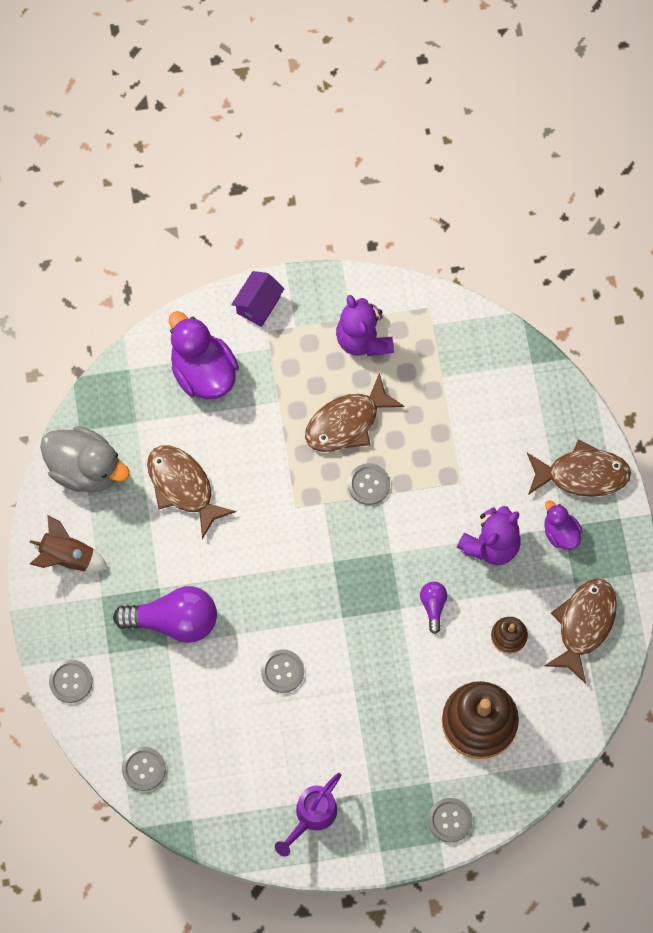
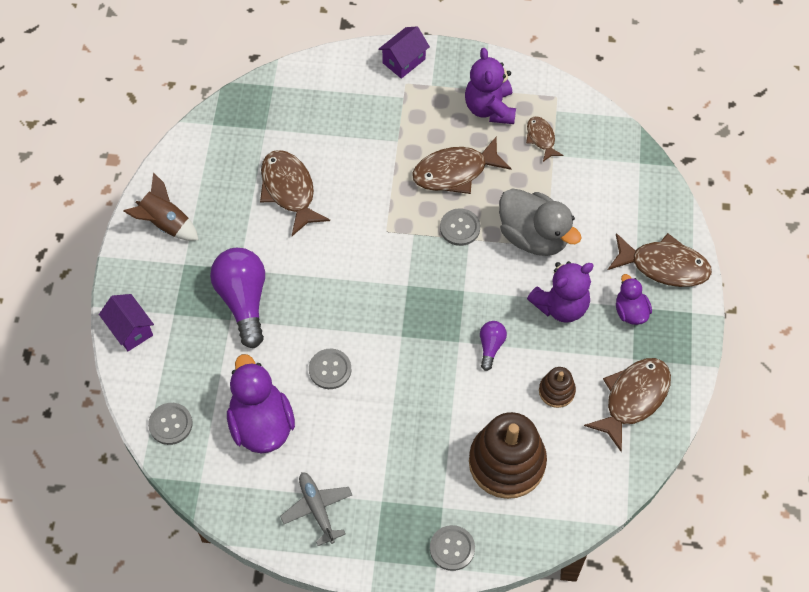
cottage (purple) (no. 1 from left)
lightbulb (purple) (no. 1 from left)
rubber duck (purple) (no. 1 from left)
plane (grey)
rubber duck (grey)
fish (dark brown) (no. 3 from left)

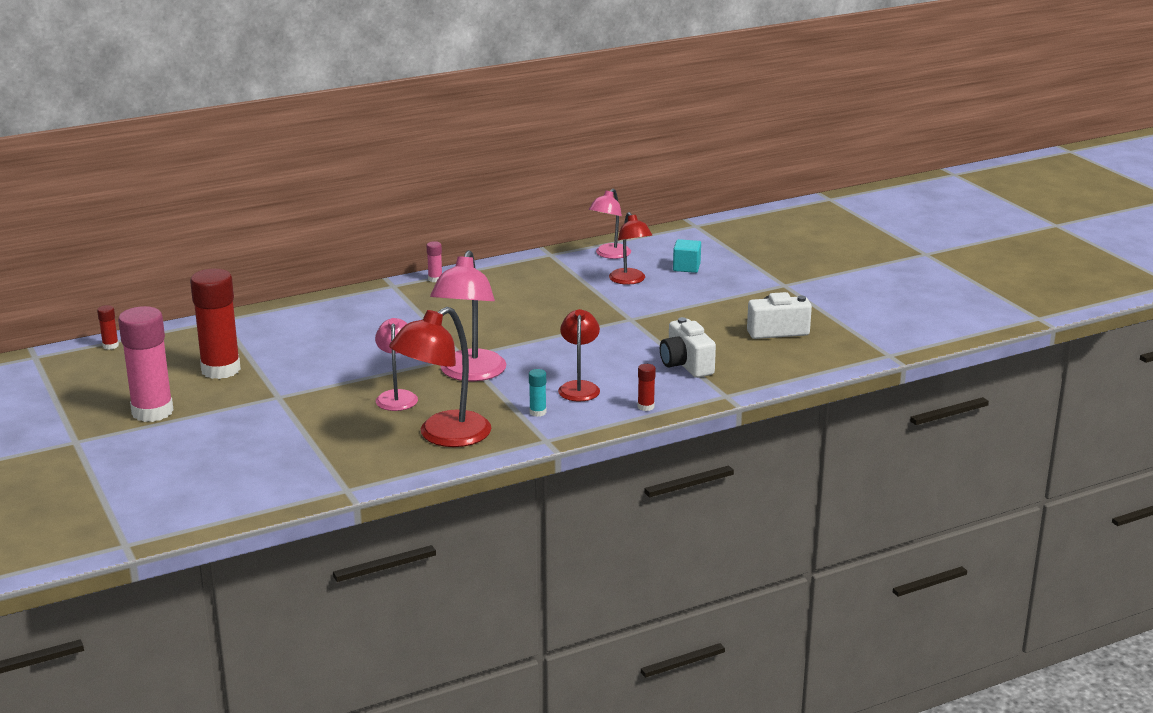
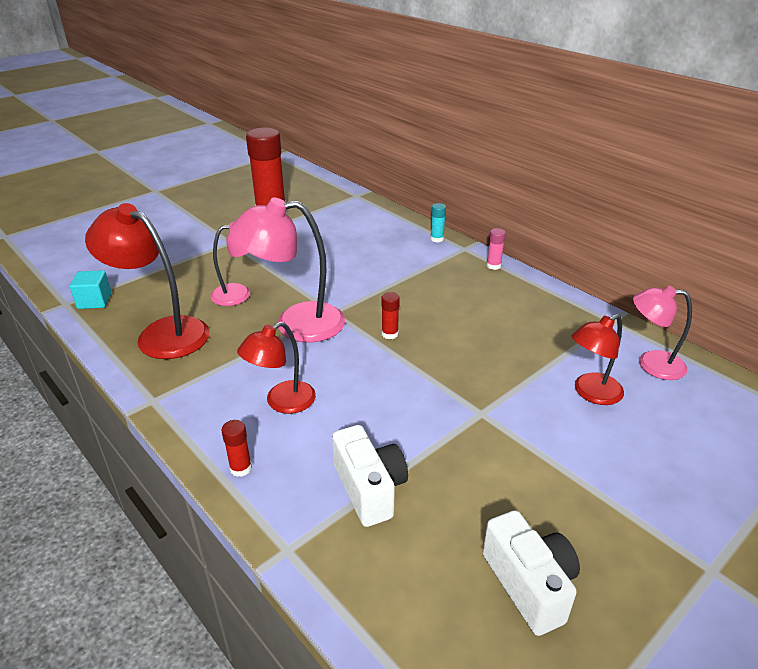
block (turquoise)
desk lamp (scarlet) (no. 2 from left)
photo camera (snow-white) (no. 1 from left)
stick of glue (scarlet) (no. 3 from left)
stick of glue (turquoise)
stick of glue (rosy) (no. 1 from left in the first image)

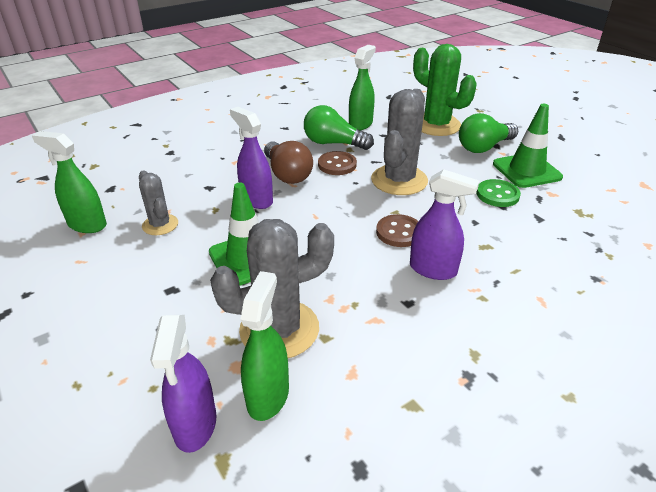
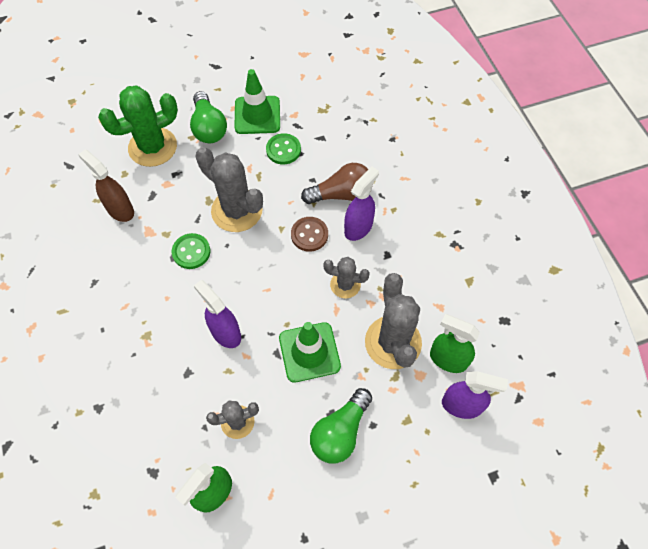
sprayer (dark brown)
shirt button (green) (no. 1 from left)
sprayer (purple) (no. 1 from left)
lightbulb (dark brown)
lightbulb (green) (no. 2 from left)
cactus (grey) (no. 3 from left)

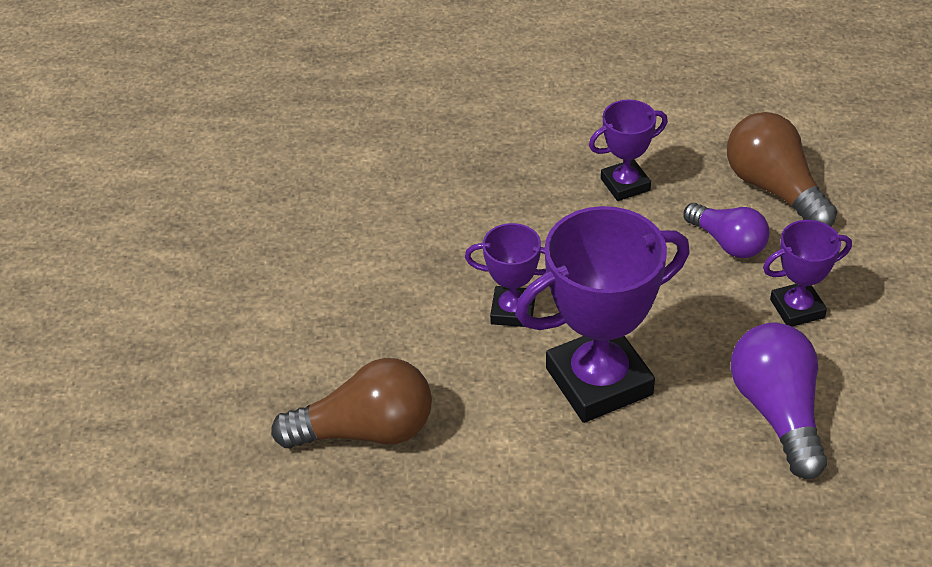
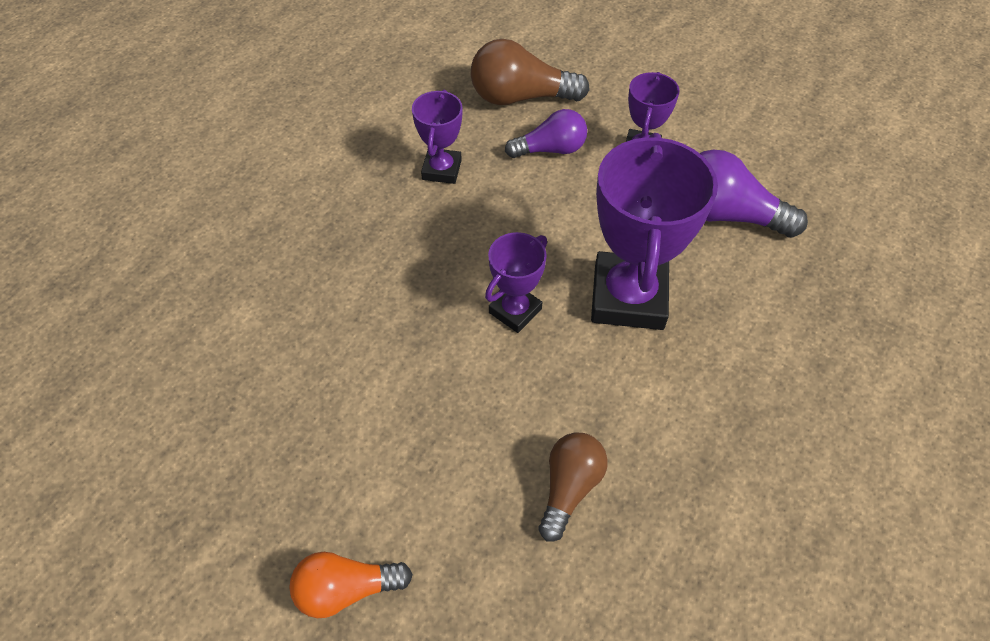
lightbulb (orange-coloured)
lightbulb (dark brown) (no. 2 from left)

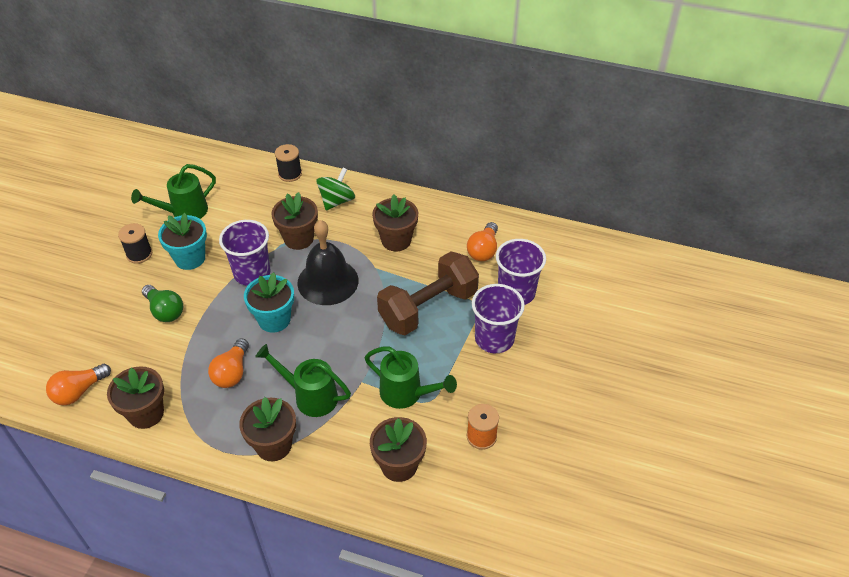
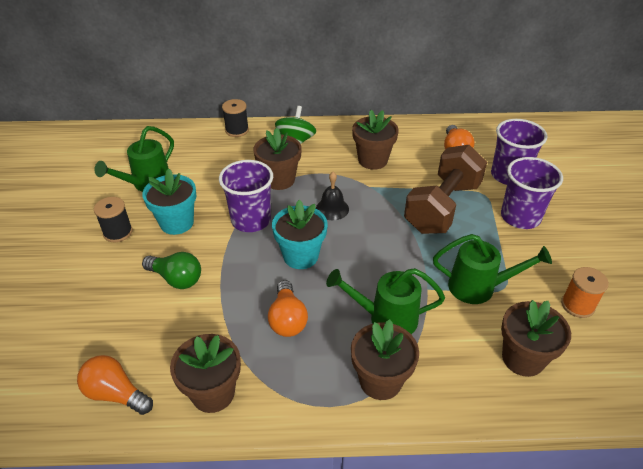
lightbulb (orange-coloured) (no. 1 from left)
bell (black)

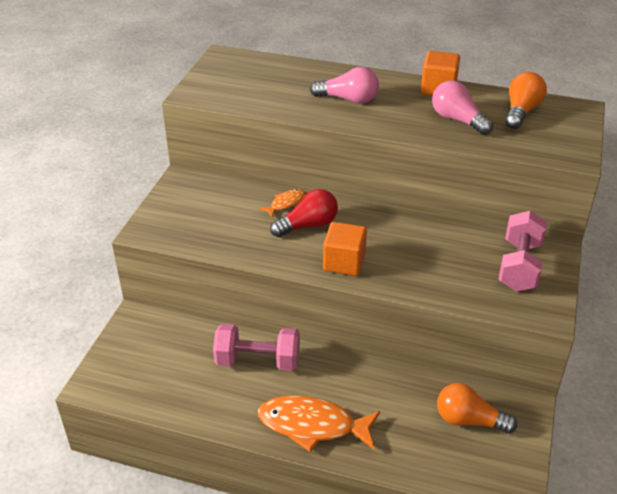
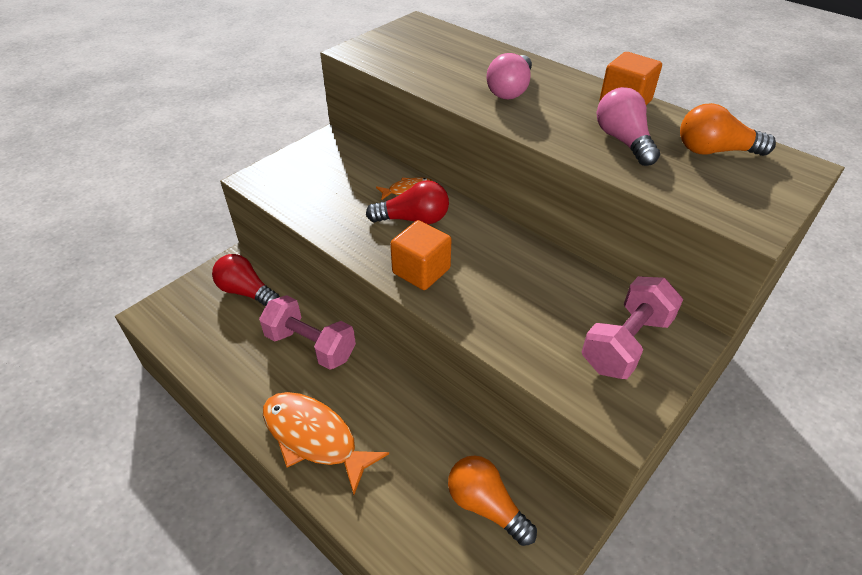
lightbulb (scarlet) (no. 1 from left)
lightbulb (rosy) (no. 1 from left)
lightbulb (orange-coloured) (no. 2 from left)

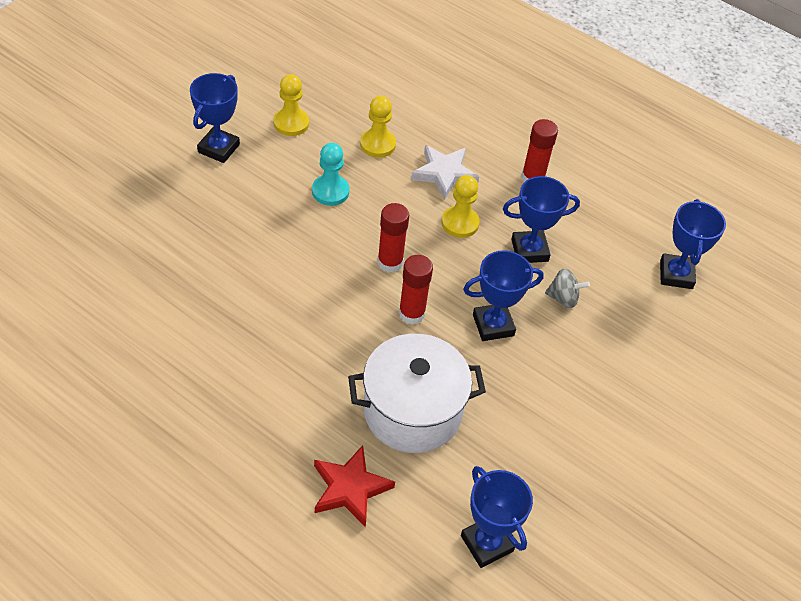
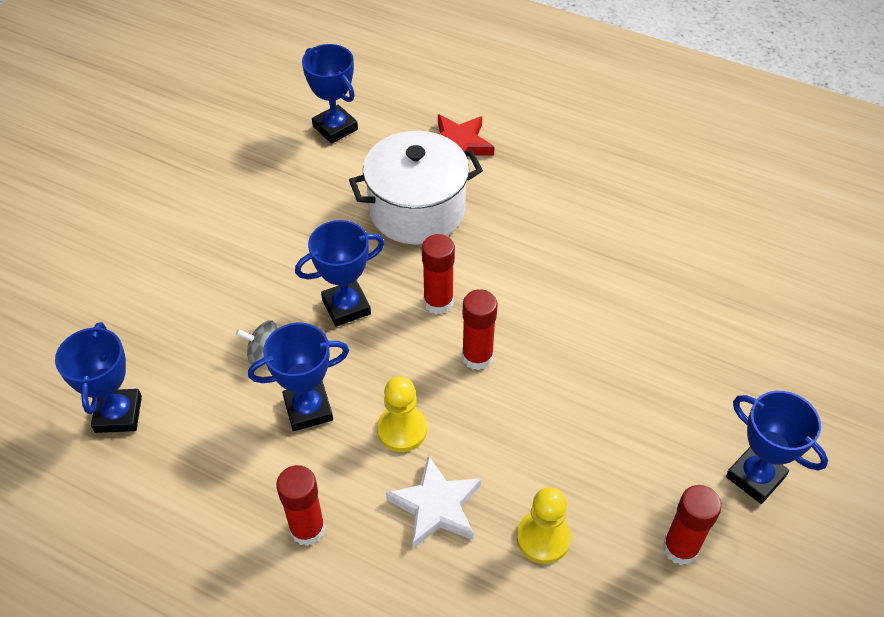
stick of glue (scarlet) (no. 4 from left)
trophy (royal blue) (no. 5 from left)
game pawn (turquoise)

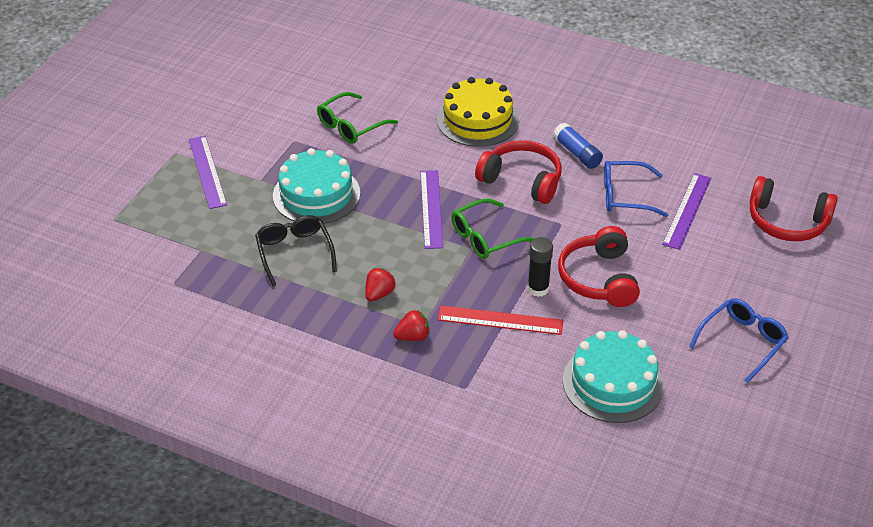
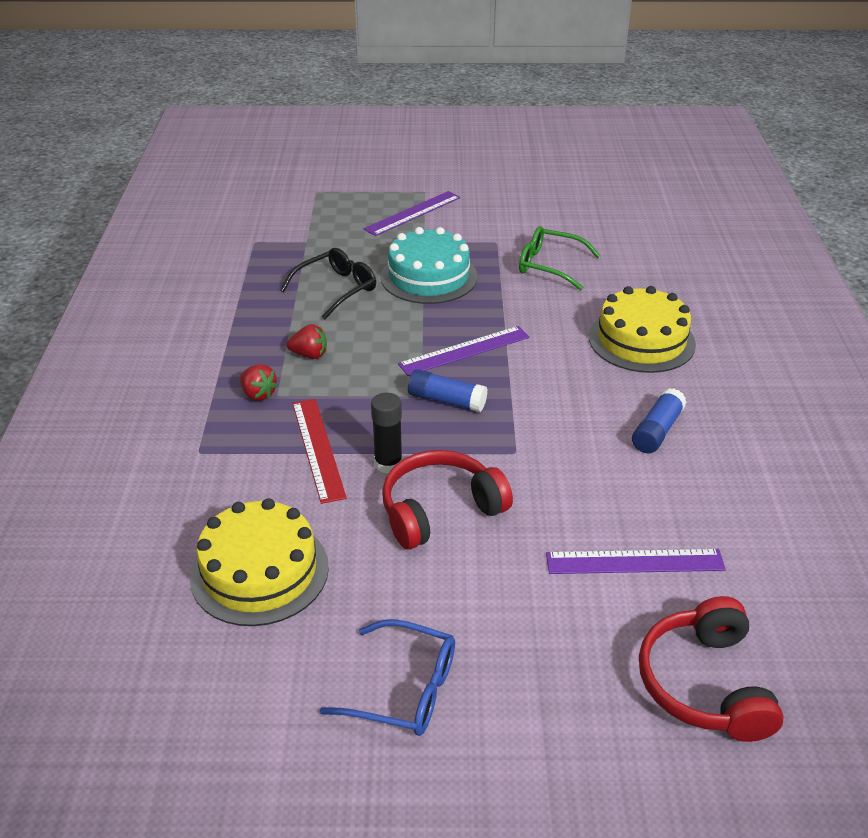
layer cake (yellow) (no. 1 from left)
stick of glue (royal blue) (no. 1 from left)
over-ear headphones (scarlet) (no. 1 from left in the first image)
spectacles (royal blue) (no. 1 from left in the first image)

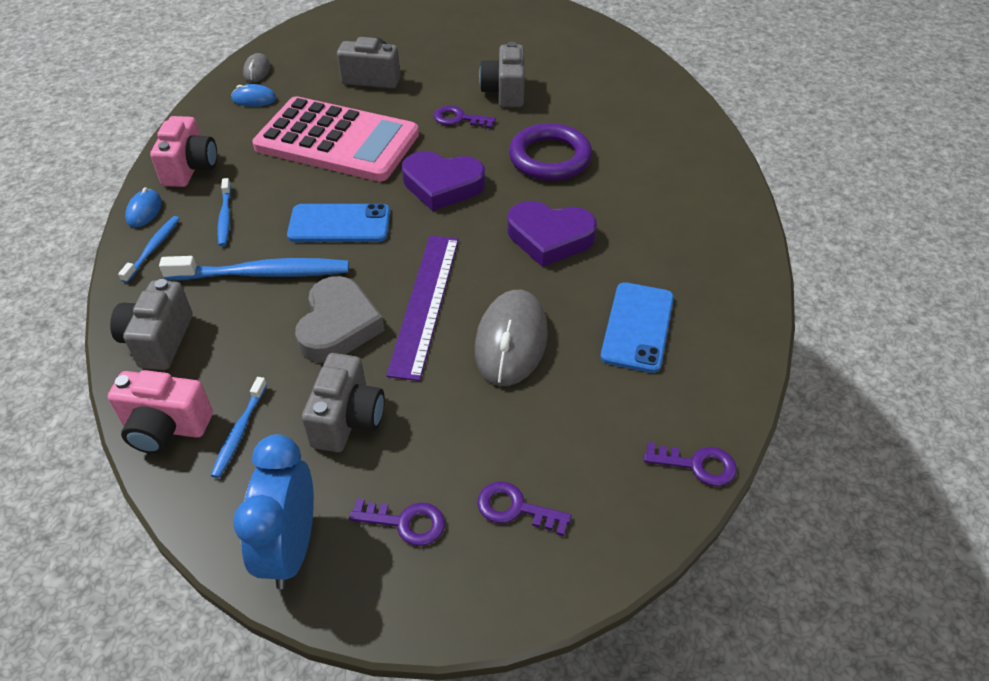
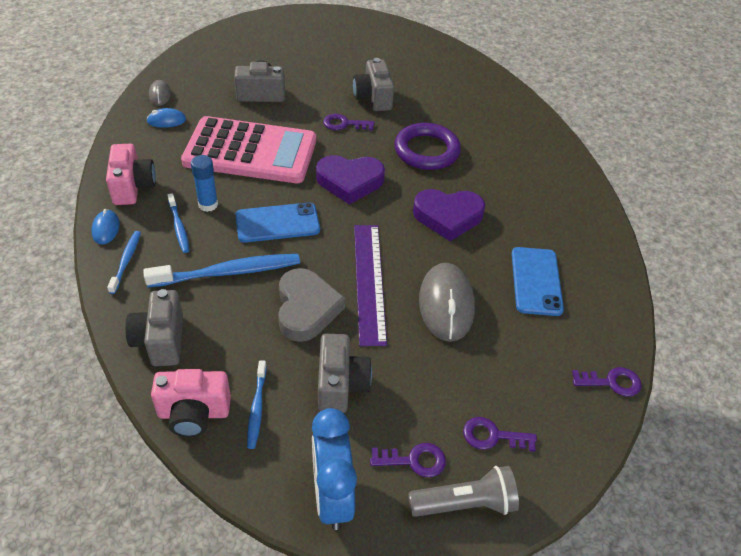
stick of glue (royal blue)
torch (grey)

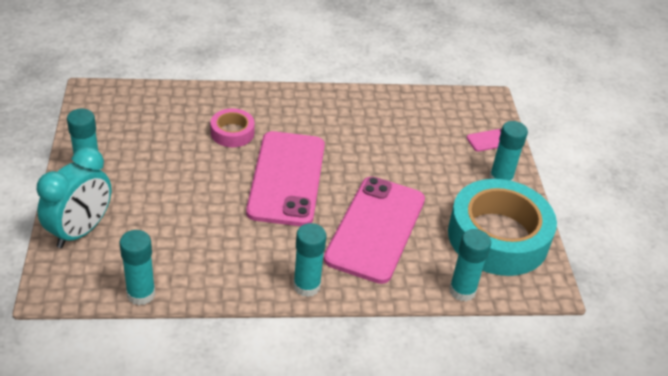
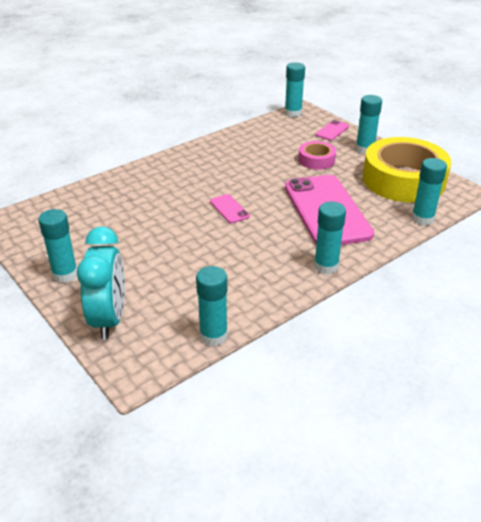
phone (rosy) (no. 1 from left)
stick of glue (turquoise) (no. 3 from left)
roll of tape (rosy)
roll of tape (yellow)

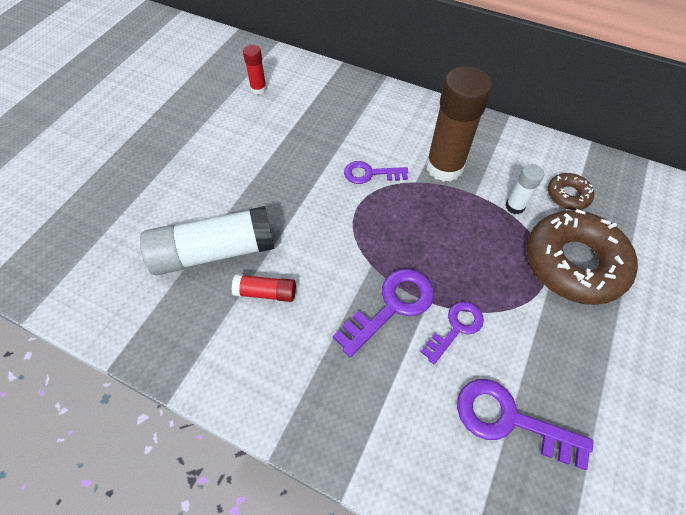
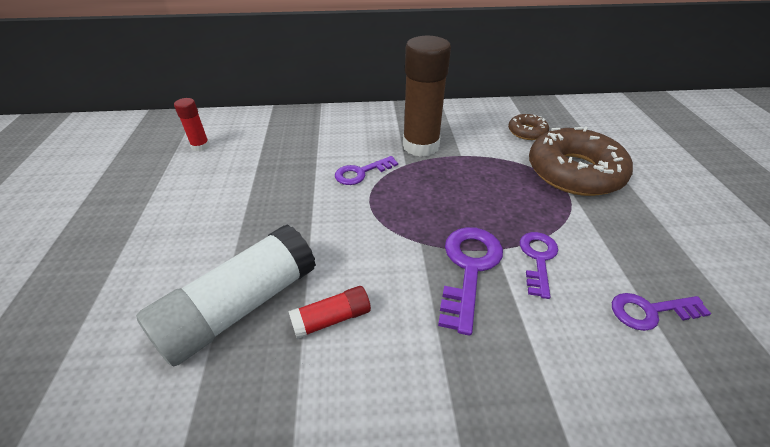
door key (purple) (no. 4 from left)
stick of glue (snow-white) (no. 2 from left in the first image)

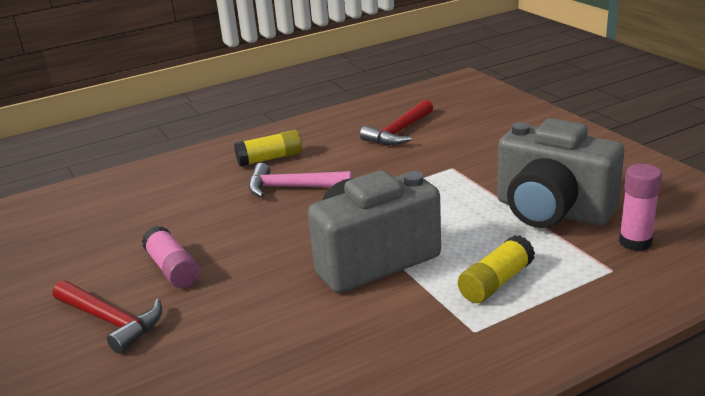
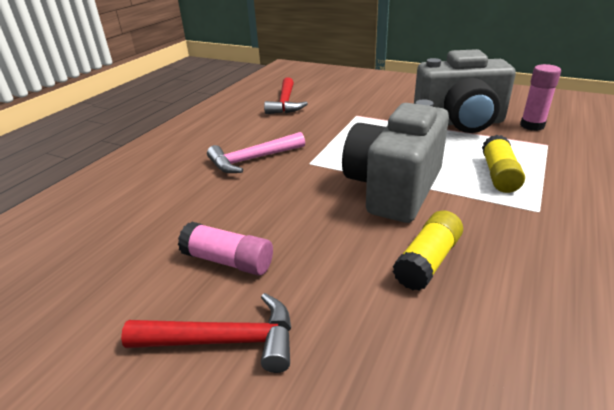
stick of glue (yellow) (no. 1 from left)

